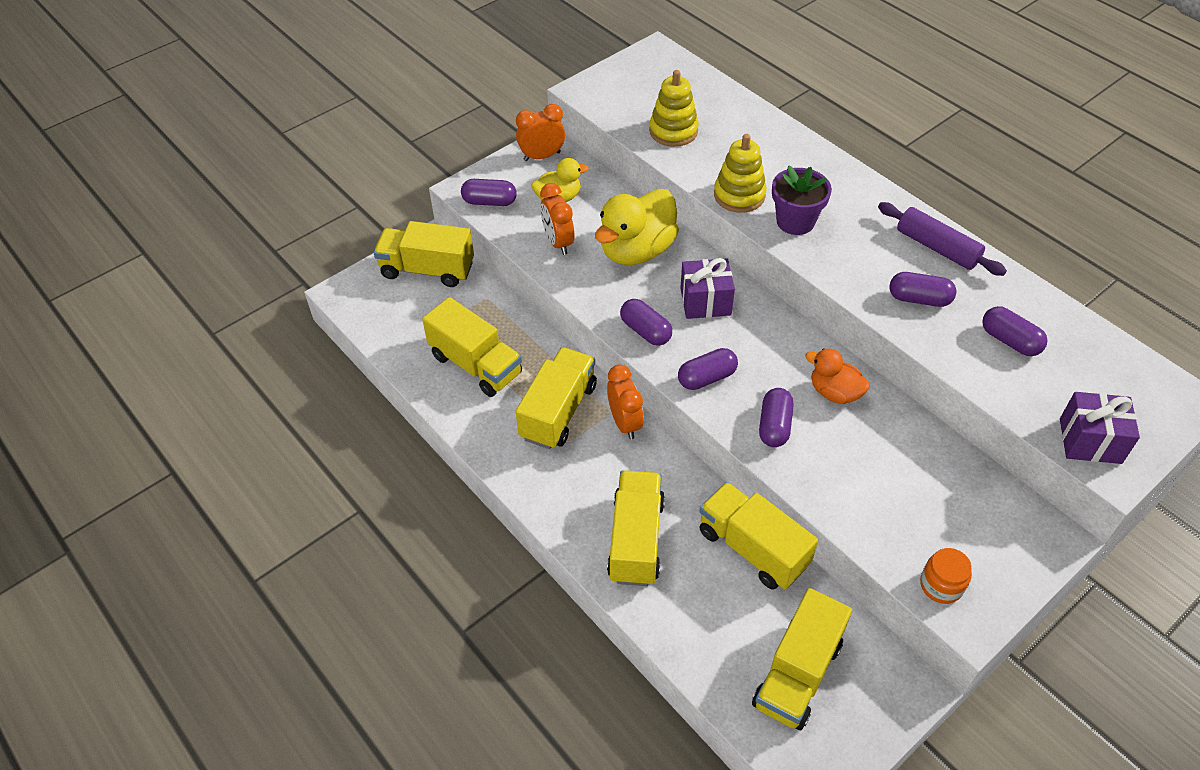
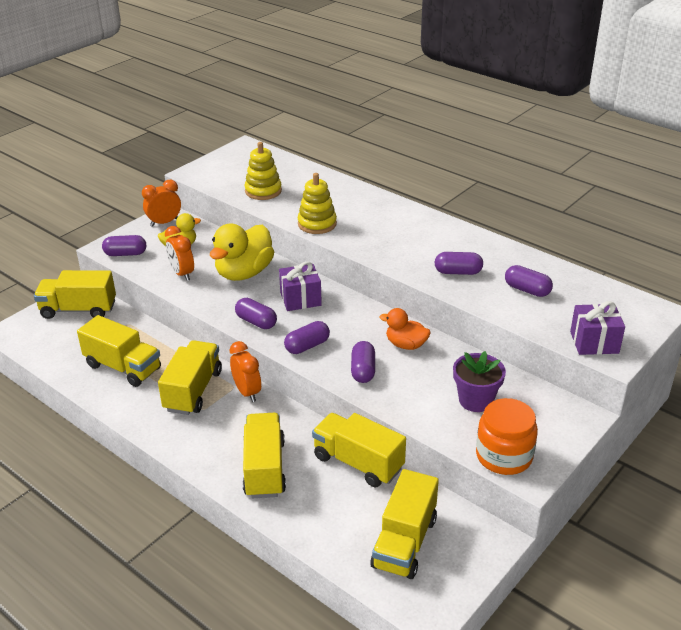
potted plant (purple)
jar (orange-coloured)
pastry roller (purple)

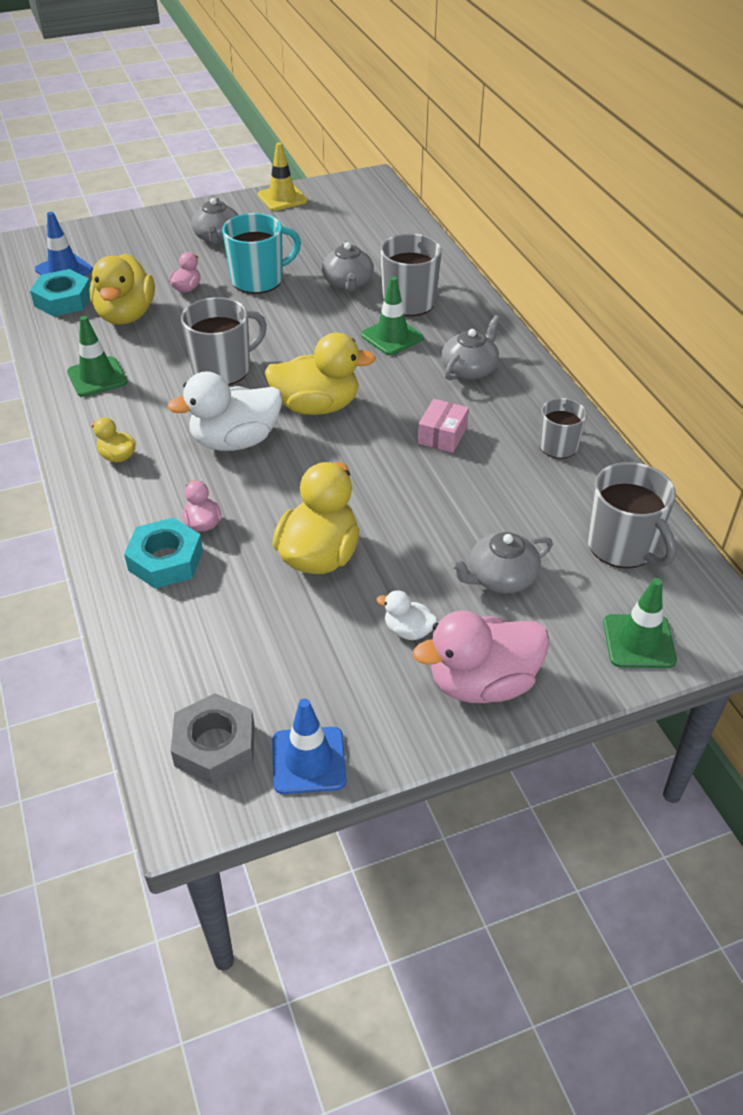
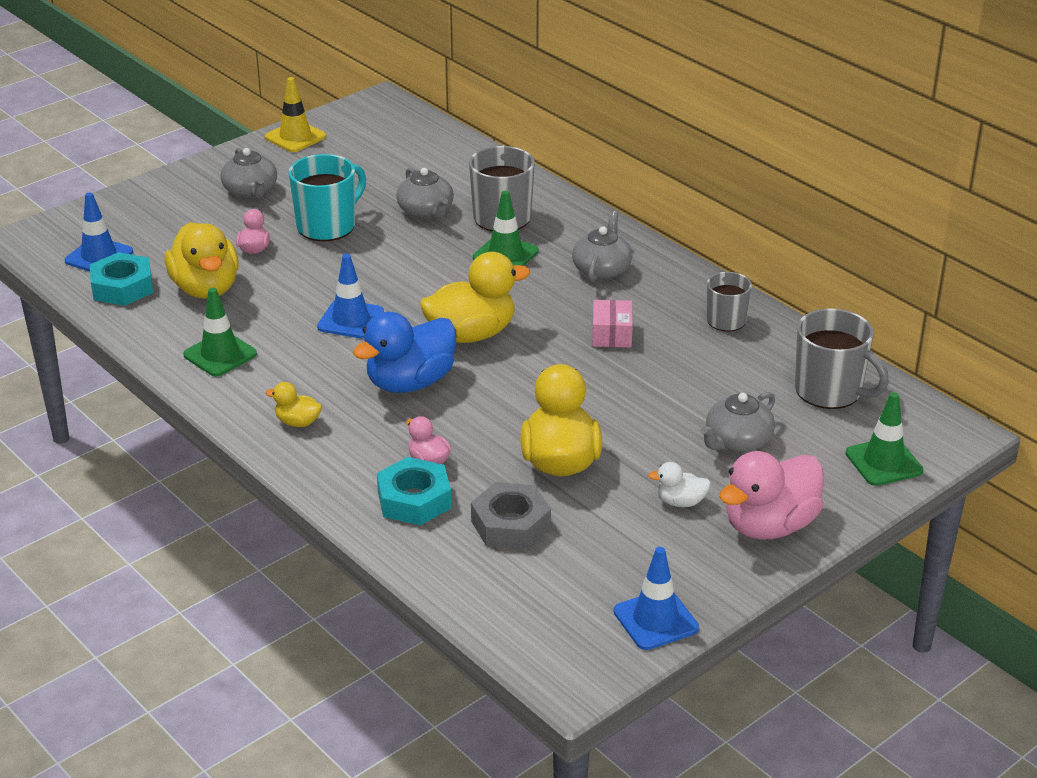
road cone (royal blue) (no. 2 from left)
rubber duck (royal blue)
hexagon nut (grey)

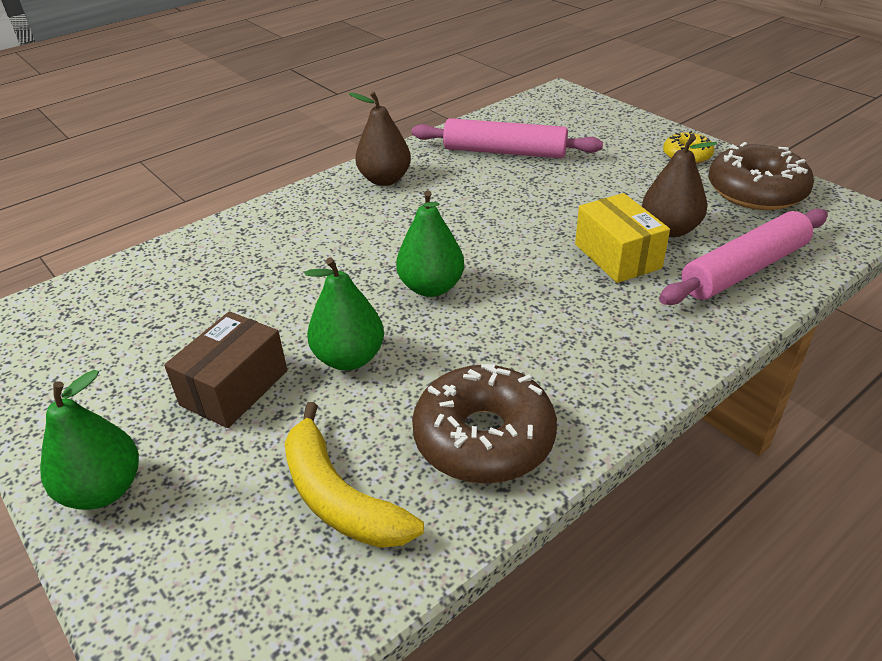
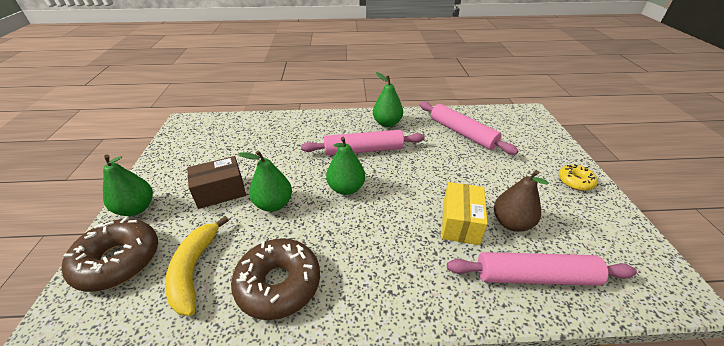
doughnut (dark brown) (no. 1 from left)
pastry roller (rosy) (no. 1 from left)
toy pear (green) (no. 4 from left)

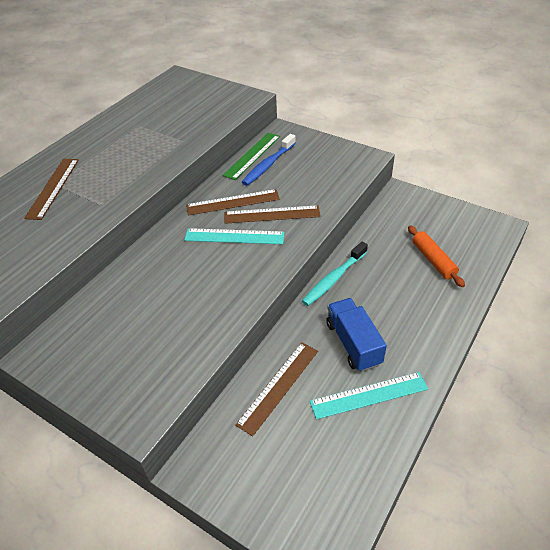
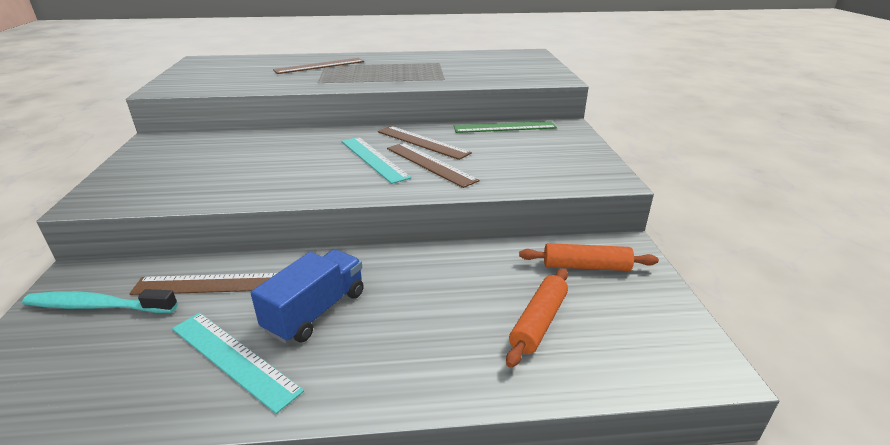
dental brush (turquoise)
pastry roller (orange-coloured) (no. 2 from left)
dental brush (royal blue)

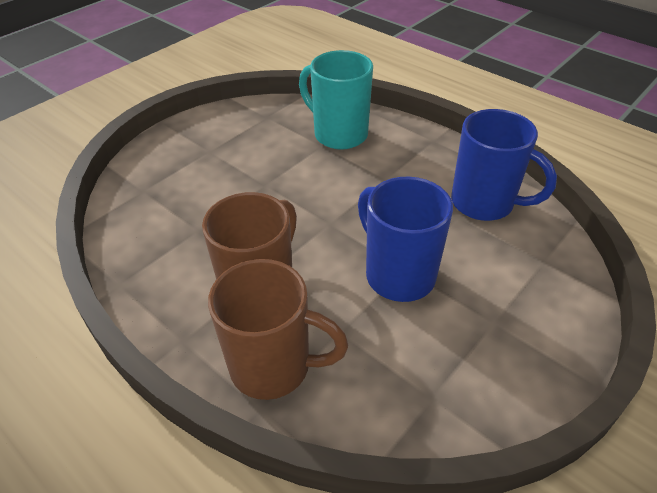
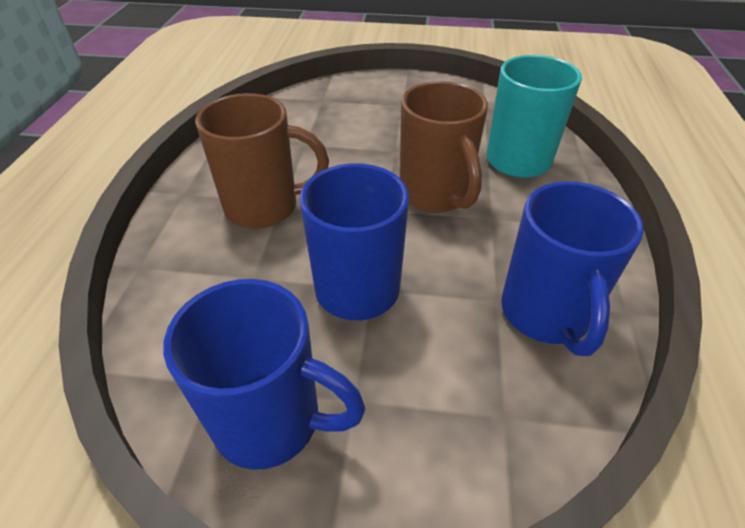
coffee mug (royal blue) (no. 1 from left)
coffee mug (dark brown) (no. 2 from left)

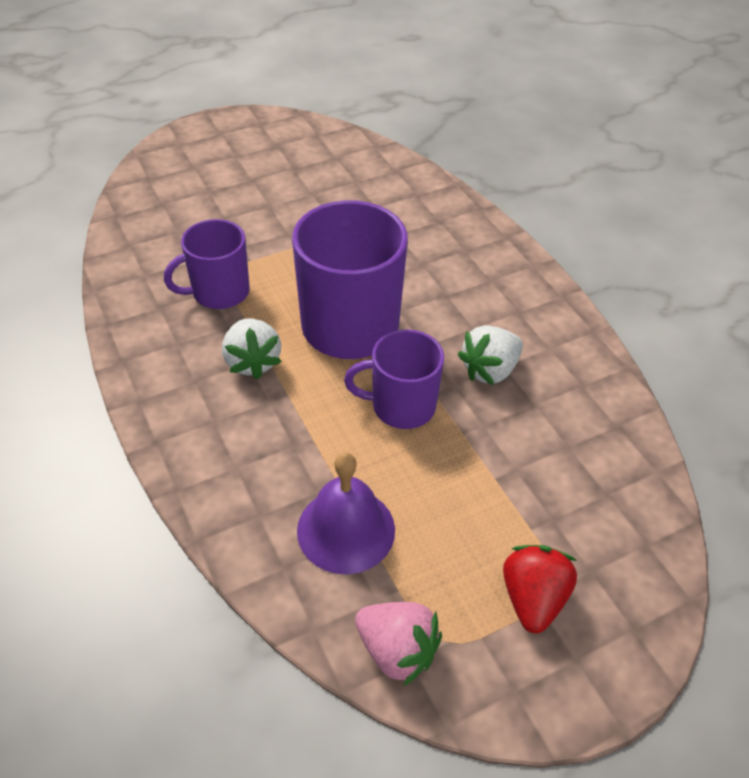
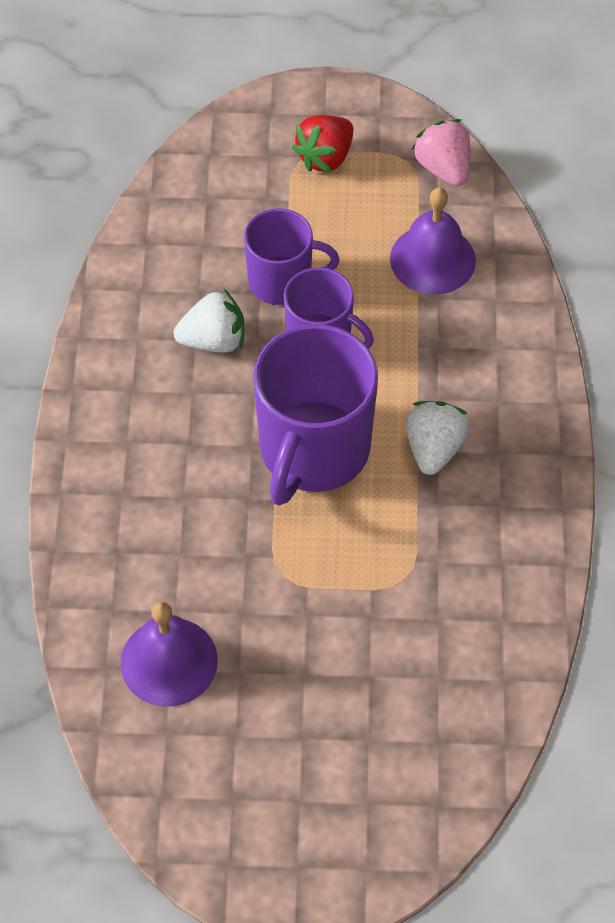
bell (purple) (no. 1 from left)
coffee mug (purple) (no. 1 from left)

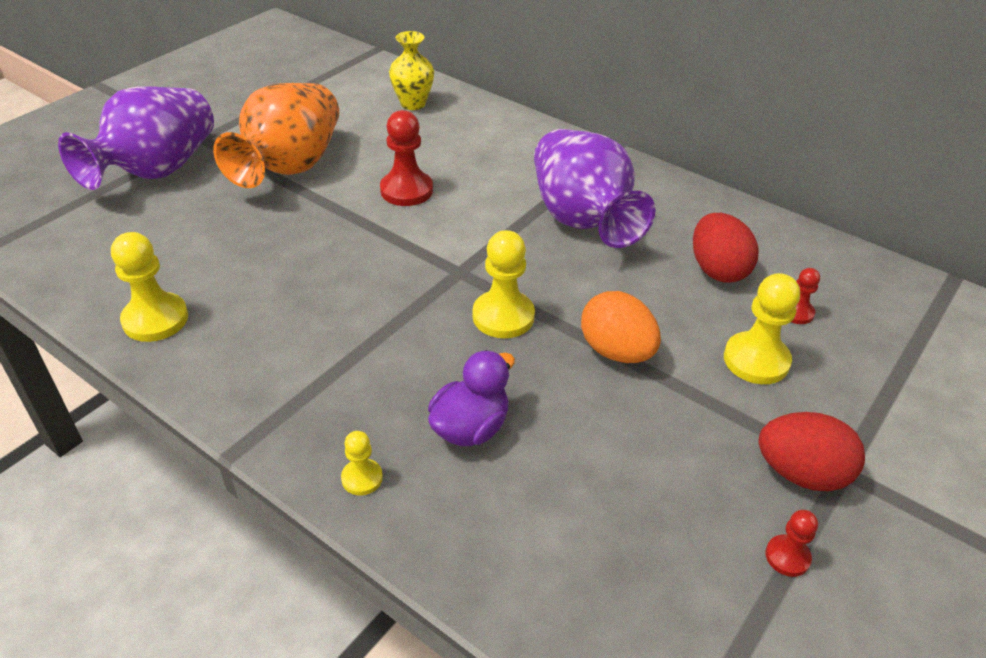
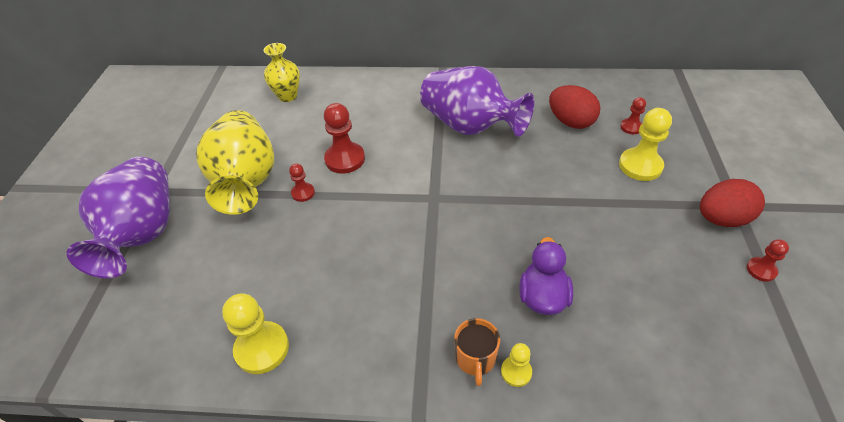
flower vase (yellow) (no. 1 from left)
game pawn (scarlet) (no. 1 from left)
coffee mug (orange-coloured)
game pawn (yellow) (no. 3 from left in the first image)
egg shape (orange-coloured)

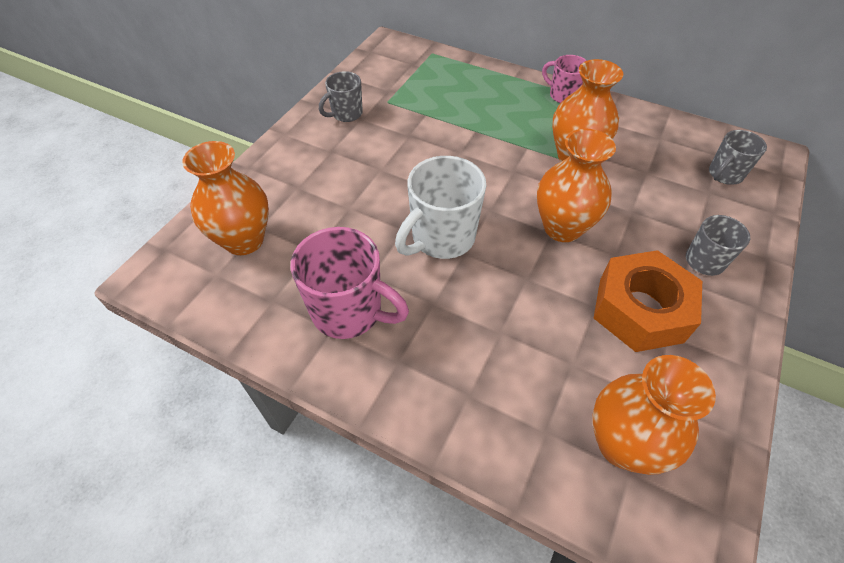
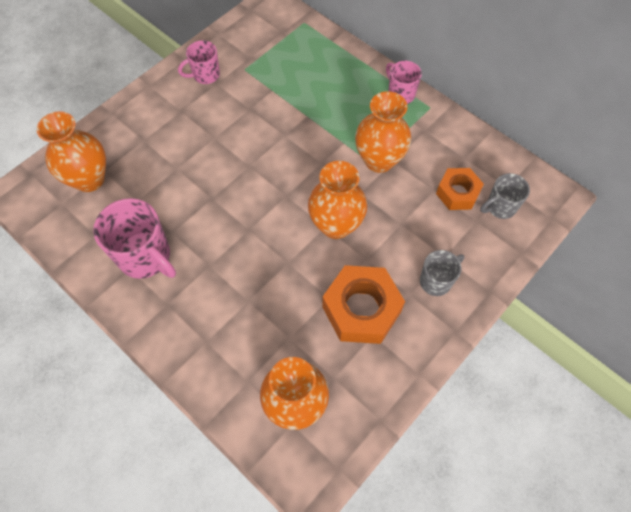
coffee mug (rosy) (no. 2 from left)
hexagon nut (orange-coloured) (no. 2 from left)
coffee mug (snow-white)

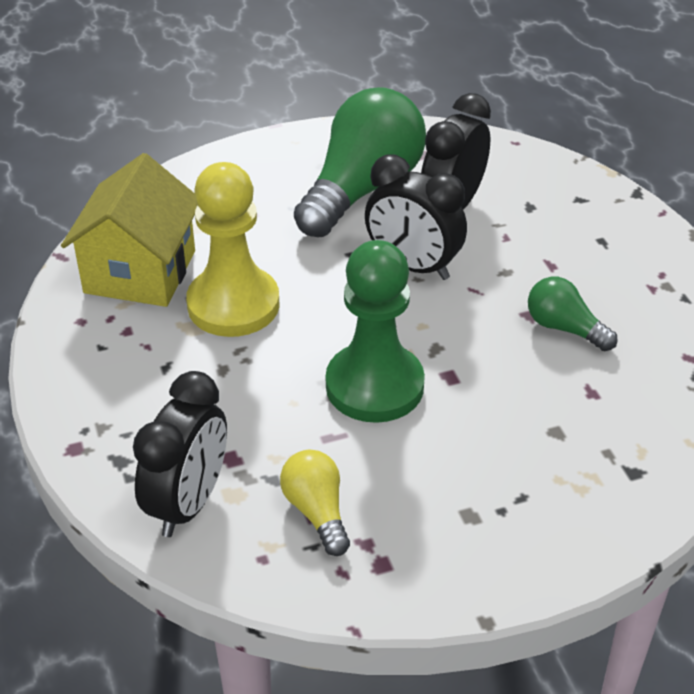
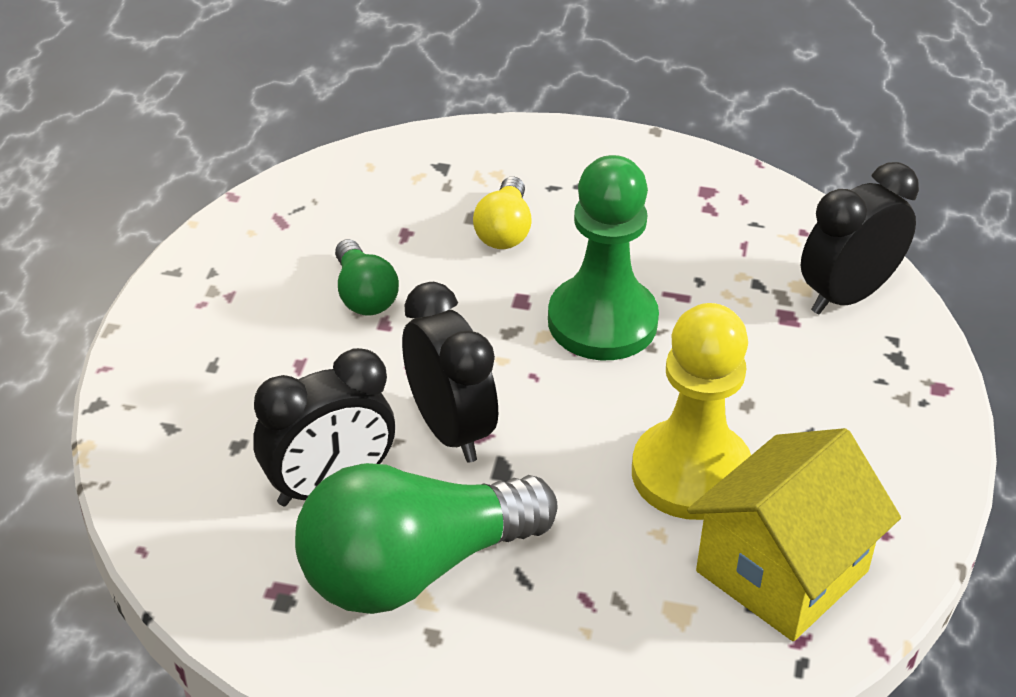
lightbulb (yellow)

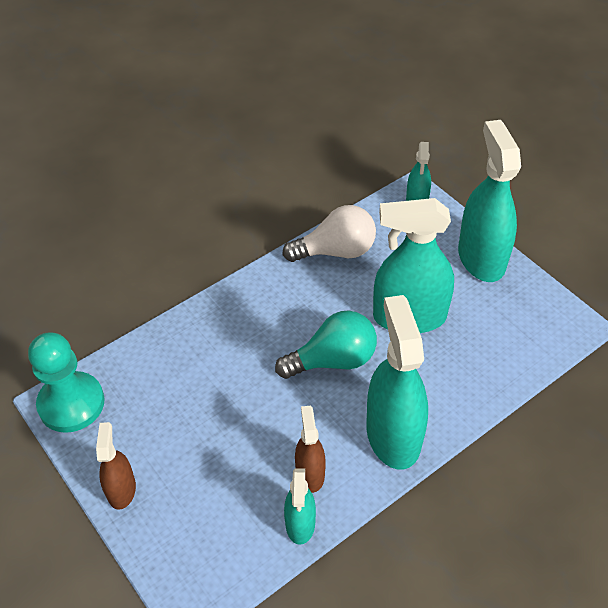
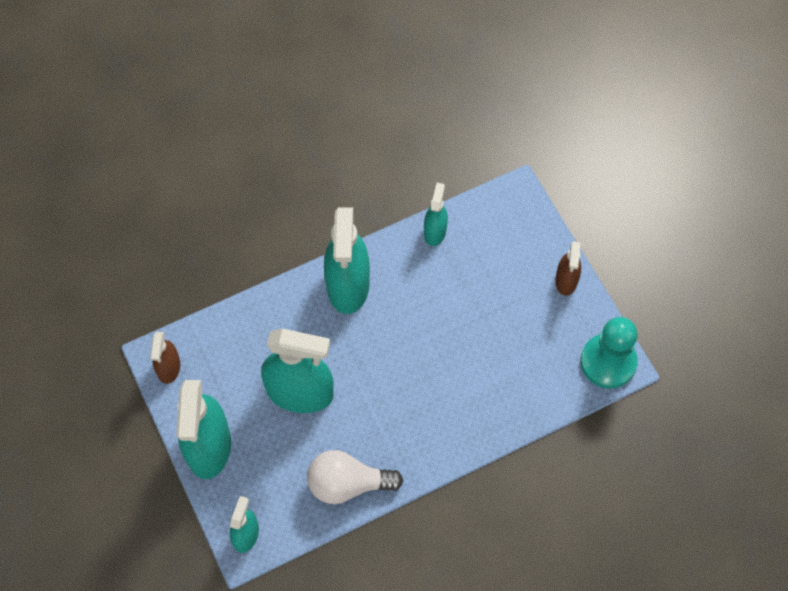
sprayer (dark brown) (no. 1 from left)
lightbulb (turquoise)

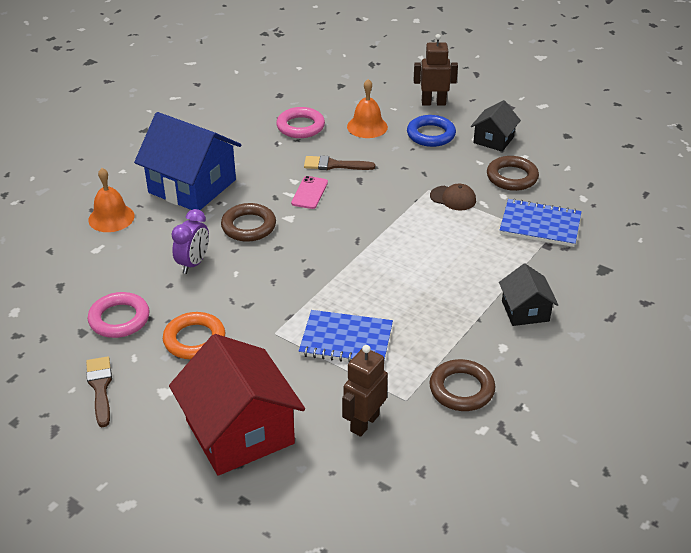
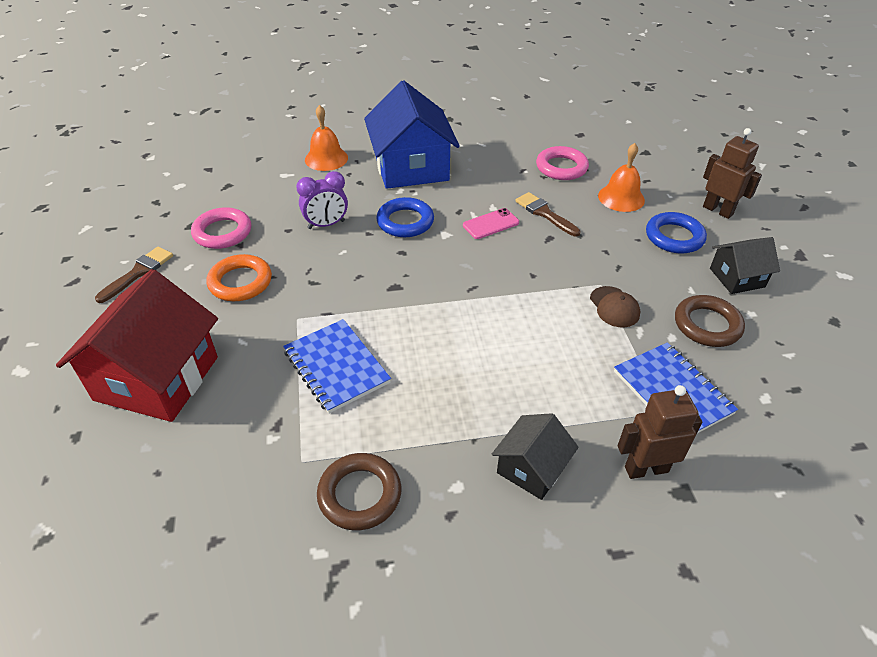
ring (royal blue) (no. 1 from left)
toy robot (dark brown) (no. 1 from left)

